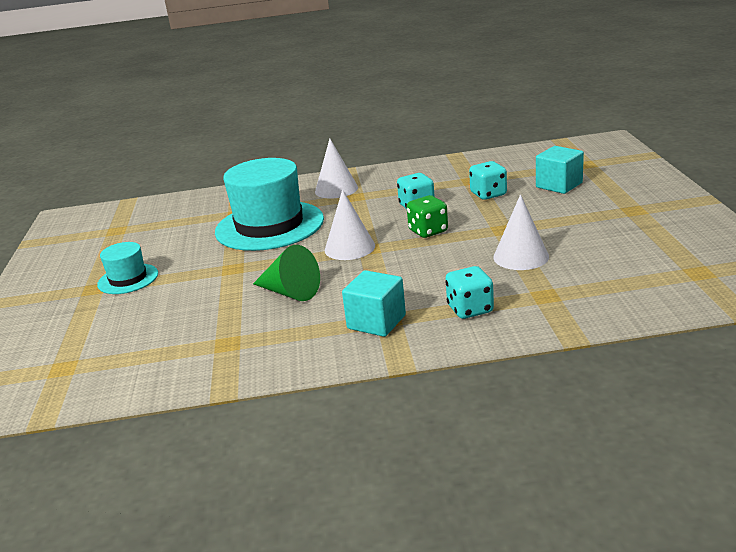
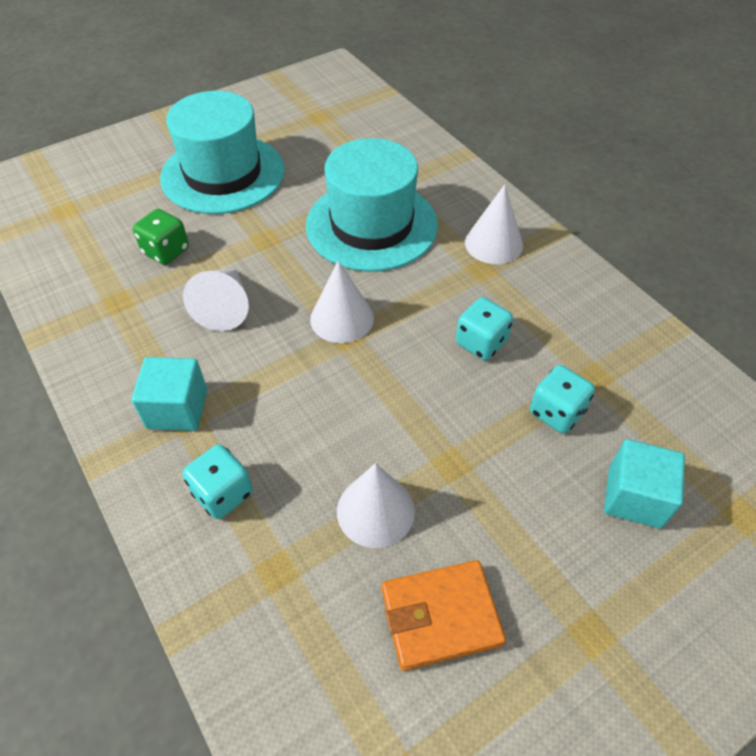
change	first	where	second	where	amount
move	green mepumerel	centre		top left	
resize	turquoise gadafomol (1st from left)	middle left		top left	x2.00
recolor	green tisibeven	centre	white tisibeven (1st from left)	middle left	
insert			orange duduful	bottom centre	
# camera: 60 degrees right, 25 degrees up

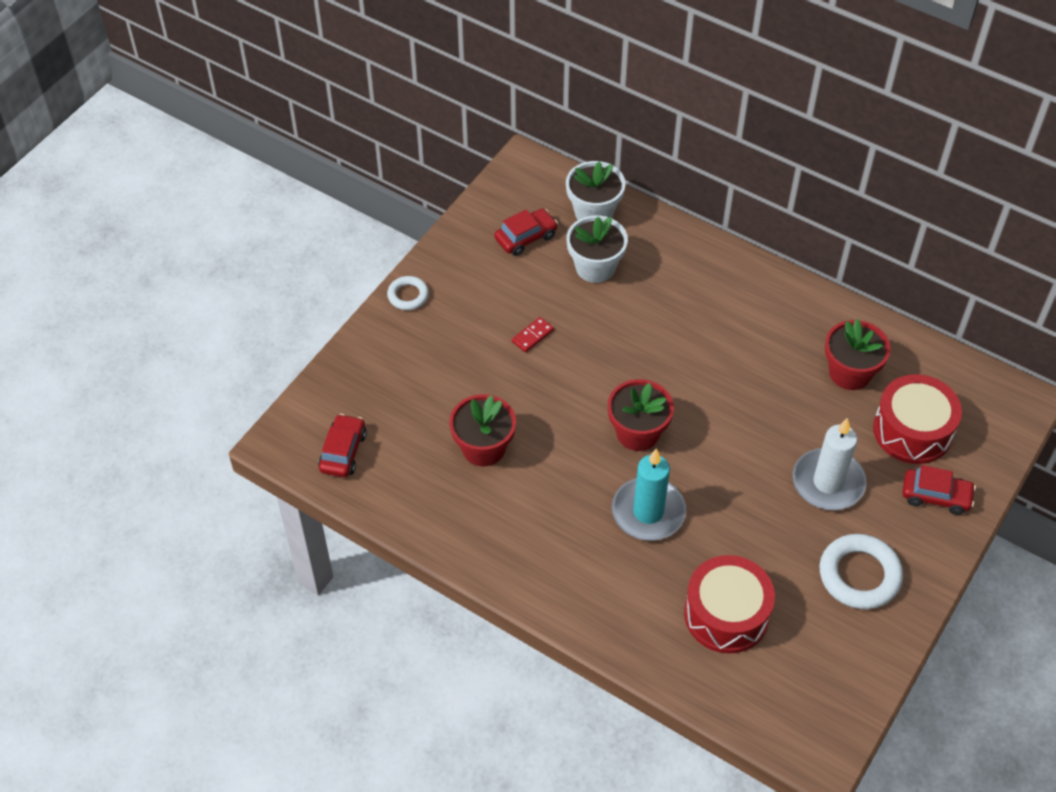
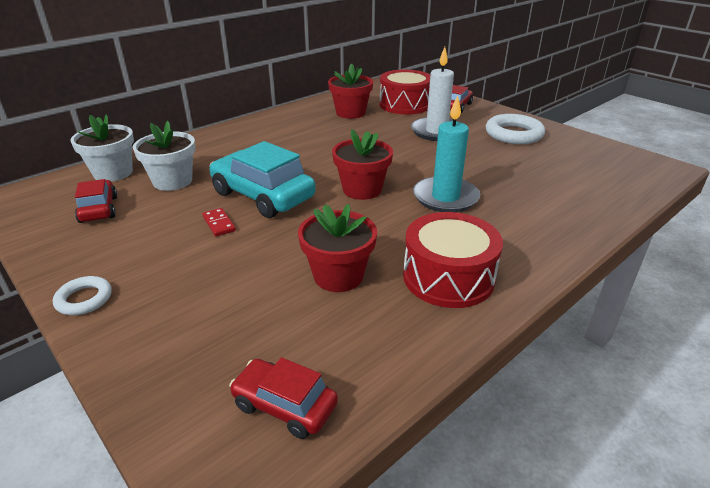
change	first	where	second	where	amount
insert			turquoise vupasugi	centre	
move	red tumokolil (1st from left in the first image)	bottom right	red tumokolil (2nd from left)	centre	
# camera: 75 degrees left, 20 degrees down

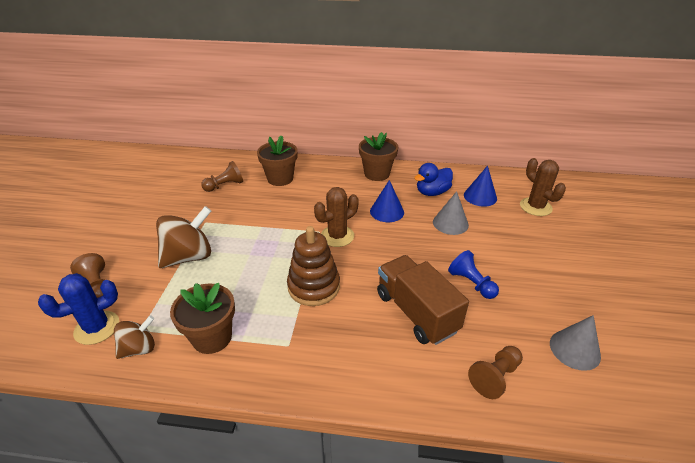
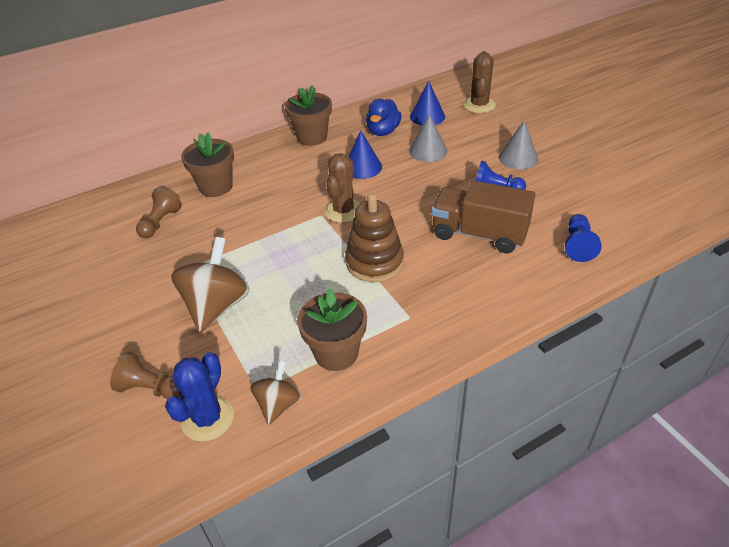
change	first	where	second	where	amount
rotate	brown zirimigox (2nd from left)	middle right		top centre	75 degrees clockwise
move	grey tisibeven (2nd from left)	bottom right		top right	
recolor	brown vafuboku (3rd from left)	bottom right	blue vafuboku (2nd from left)	middle right	
# camera: 35 degrees left, 5 degrees up

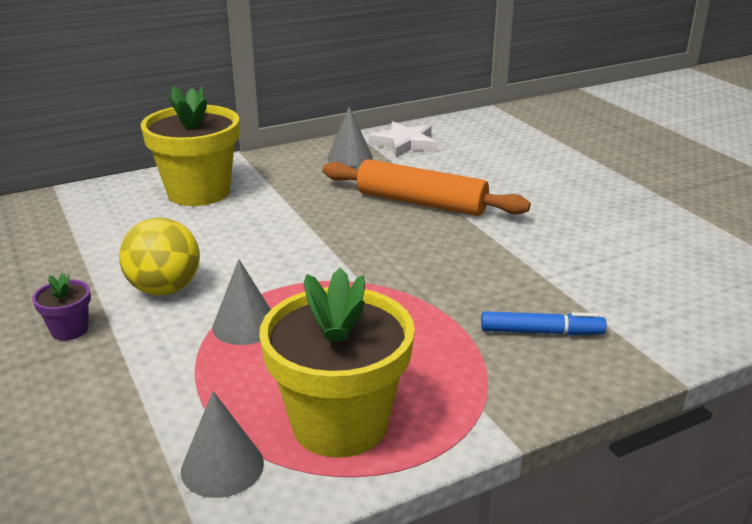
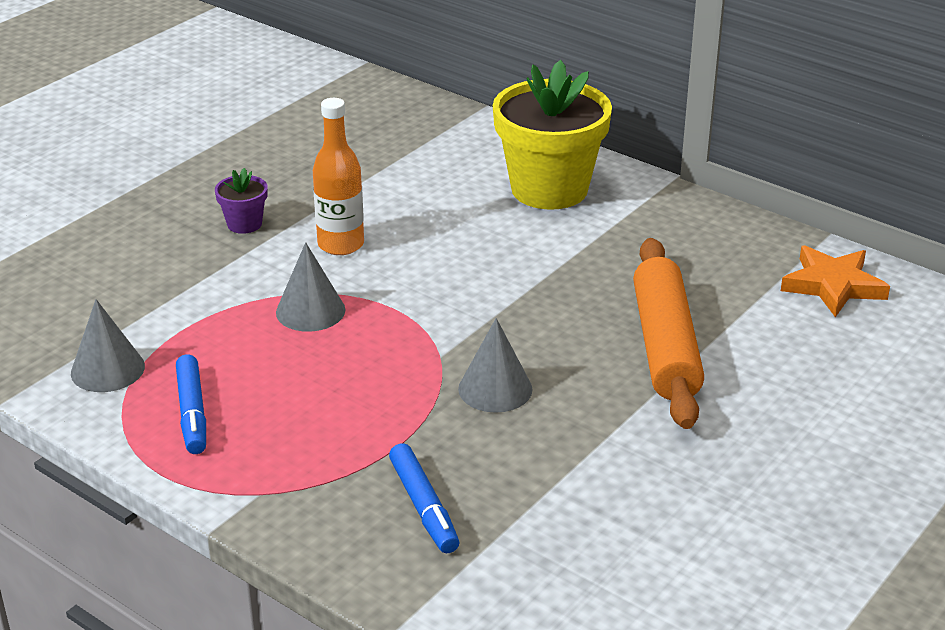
change	first	where	second	where	amount
replace	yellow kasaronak (2nd from left)	bottom centre	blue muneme (1st from left)	middle left	
replace	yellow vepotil	middle left	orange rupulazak	top centre	
move	grey tisibeven (3rd from left)	top centre		centre	
recolor	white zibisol	top centre	orange zibisol	middle right	
# camera: 65 degrees right, 5 degrees up

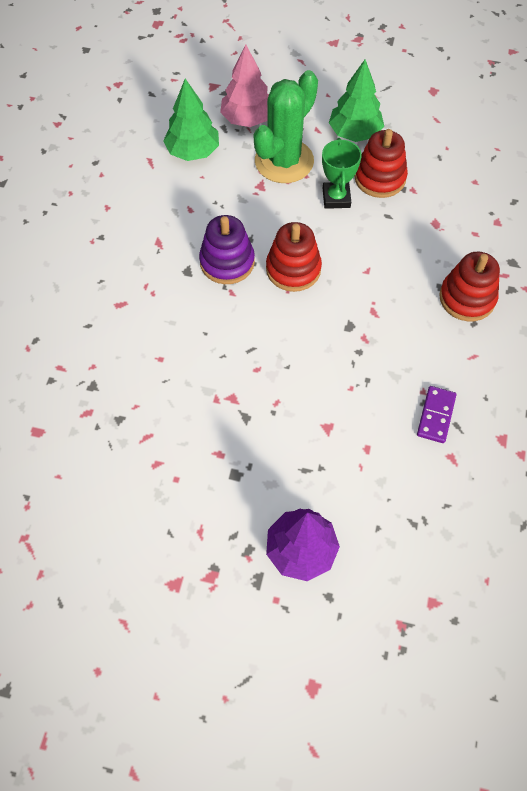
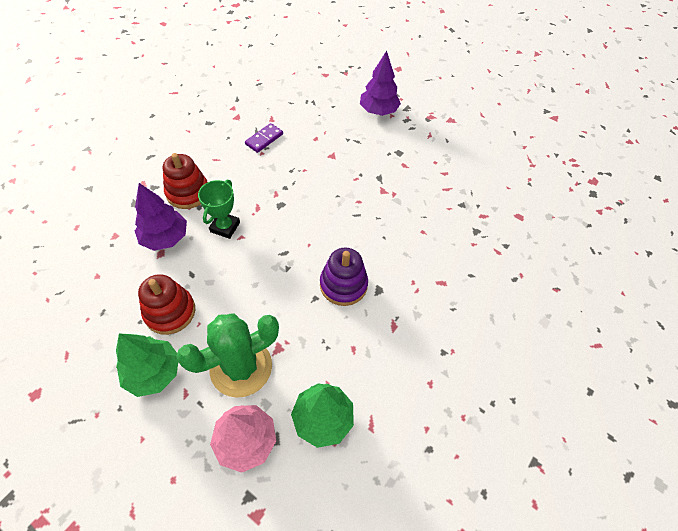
change	first	where	second	where	amount
insert			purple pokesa (1st from left)	middle left	
move	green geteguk	top centre		middle left	
delete	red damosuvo (1st from left)	top centre			
# camera: 160 degrees left, 5 degrees down

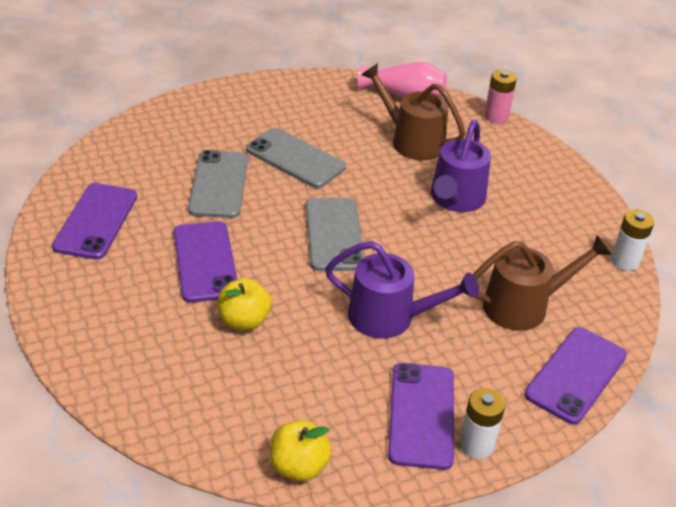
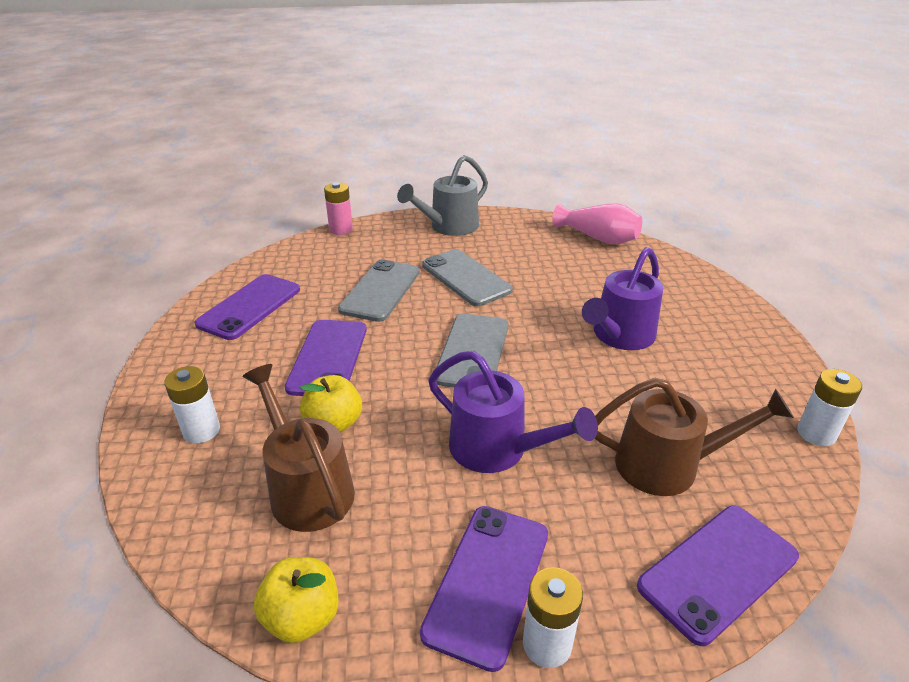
change	first	where	second	where	amount
insert			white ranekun (1st from left)	middle left	
move	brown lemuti (1st from left)	top centre		middle left	
move	pink ranekun	top right		top centre	
insert			grey lemuti	top centre	
# camera: 20 degrees right, 5 degrees down

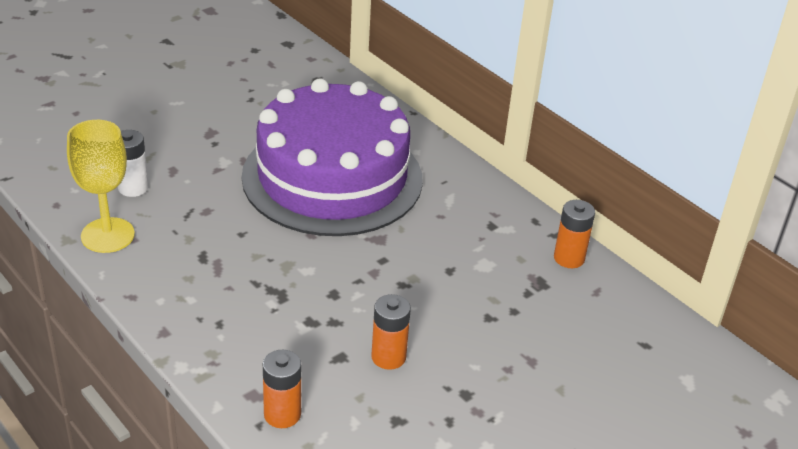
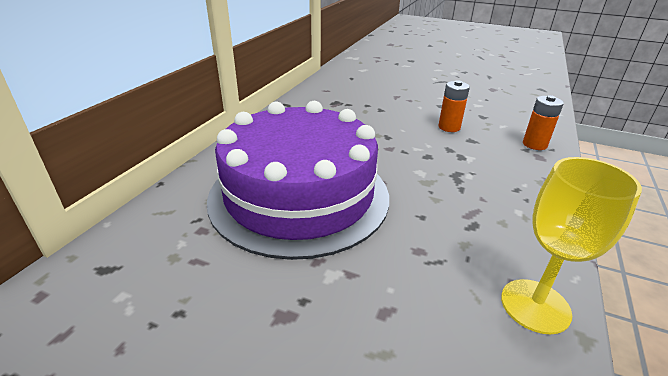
change	first	where	second	where	amount
delete	white ranekun	middle left			
delete	orange ranekun (3rd from left)	middle right			
# camera: 115 degrees left, 5 degrees down

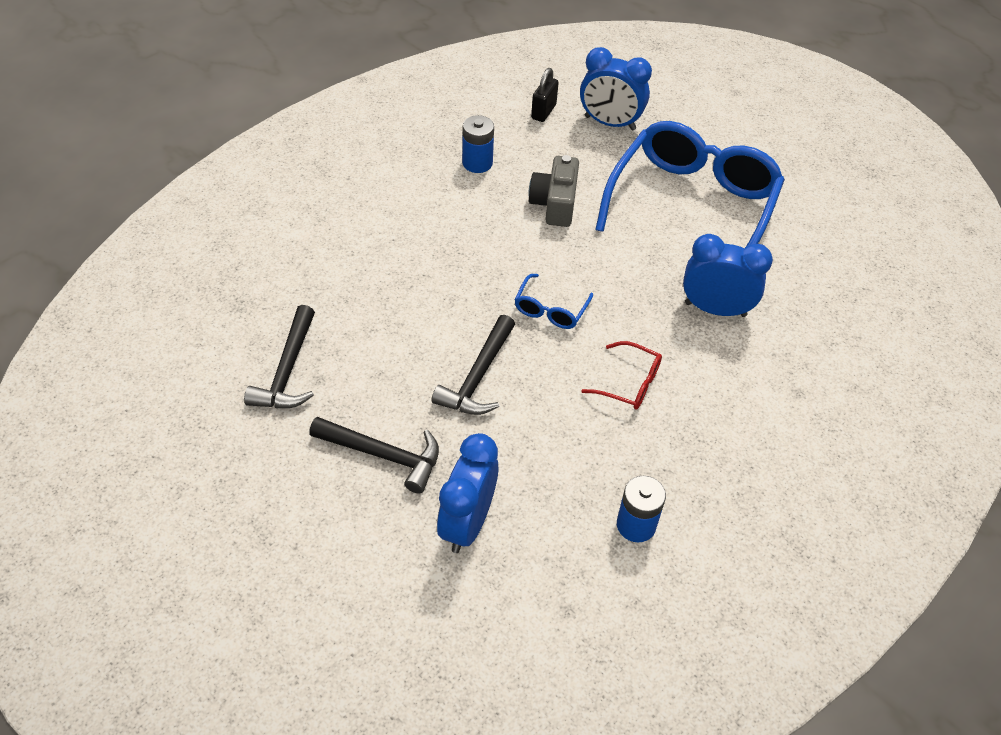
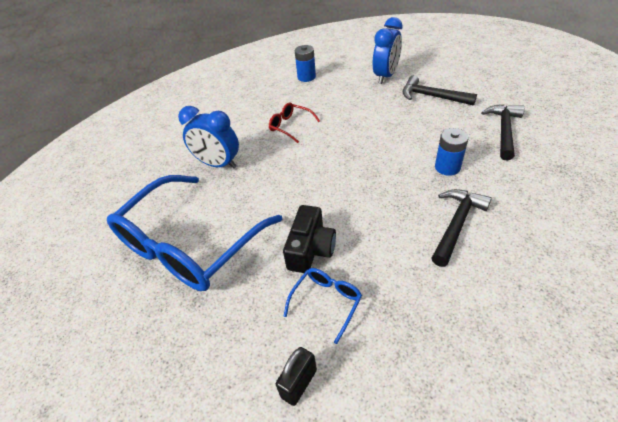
change	first	where	second	where	amount
recolor	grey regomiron	top centre	black regomiron	centre	
move	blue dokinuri (1st from left in the first image)	centre	blue dokinuri (2nd from left)	bottom centre	
move	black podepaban (3rd from left in the first image)	centre	black podepaban (2nd from left)	middle right	
move	blue ranekun (1st from left in the first image)	top centre	blue ranekun (2nd from left)	middle right	
delete	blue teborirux (2nd from left)	top centre			
# camera: 165 degrees left, 5 degrees down

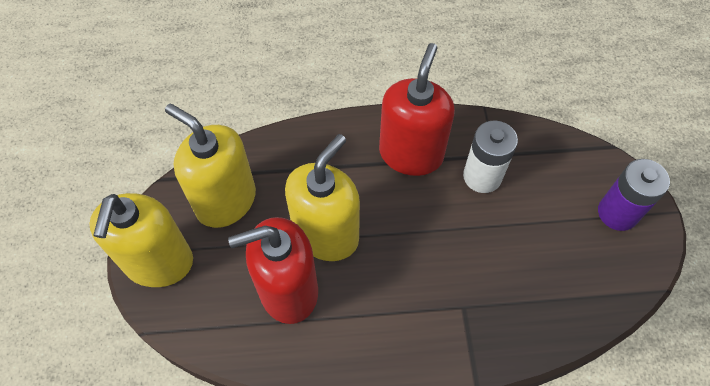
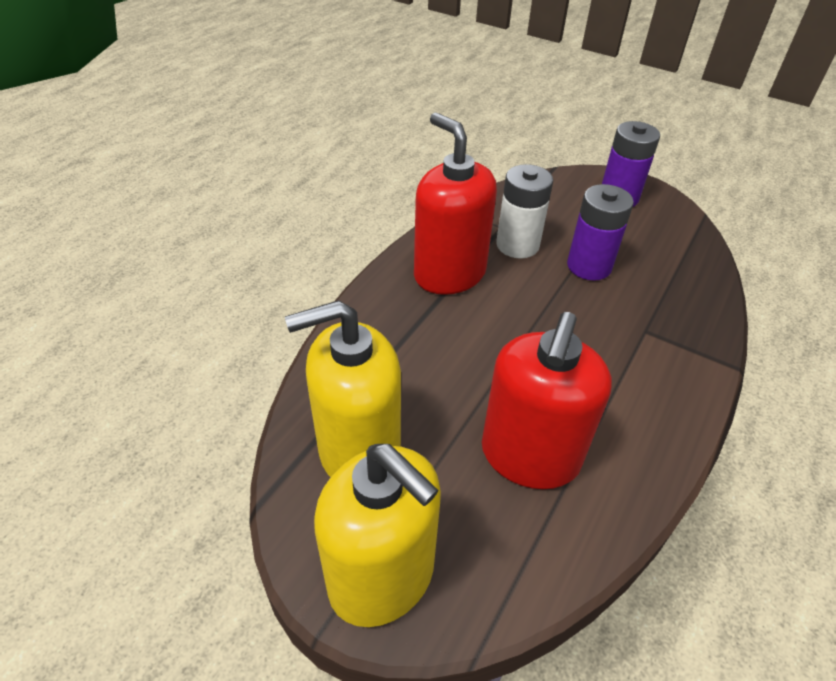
change	first	where	second	where	amount
insert			purple ranekun (1st from left)	middle right	
delete	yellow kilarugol (3rd from left)	centre			
# camera: 55 degrees left, 15 degrees down

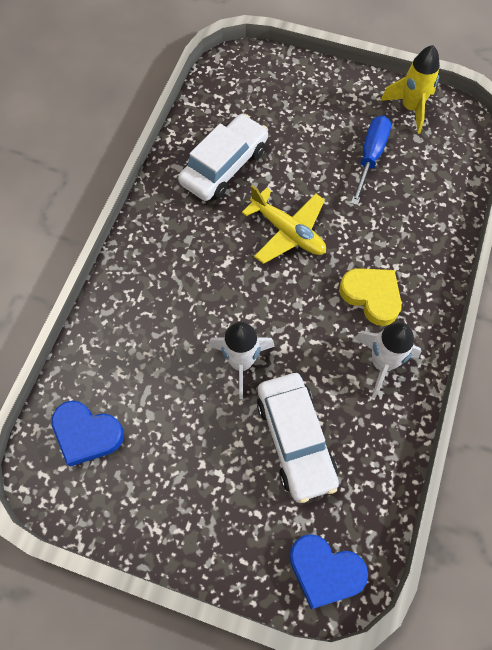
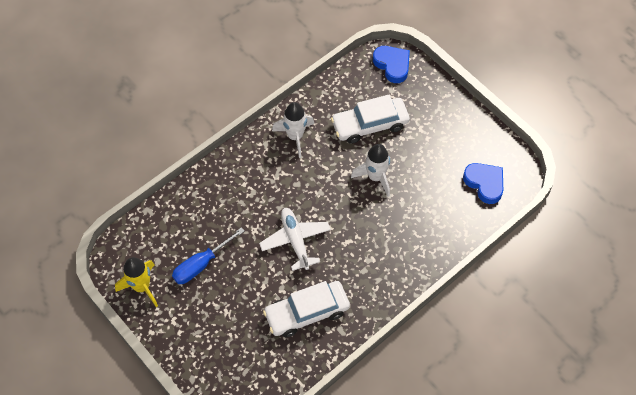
change	first	where	second	where	amount
recolor	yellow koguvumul	centre	white koguvumul	centre	
rotate	white vupasugi (2nd from left)	bottom centre		top centre	120 degrees counterclockwise
delete	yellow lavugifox	middle right			
# camera: 150 degrees left, 5 degrees down

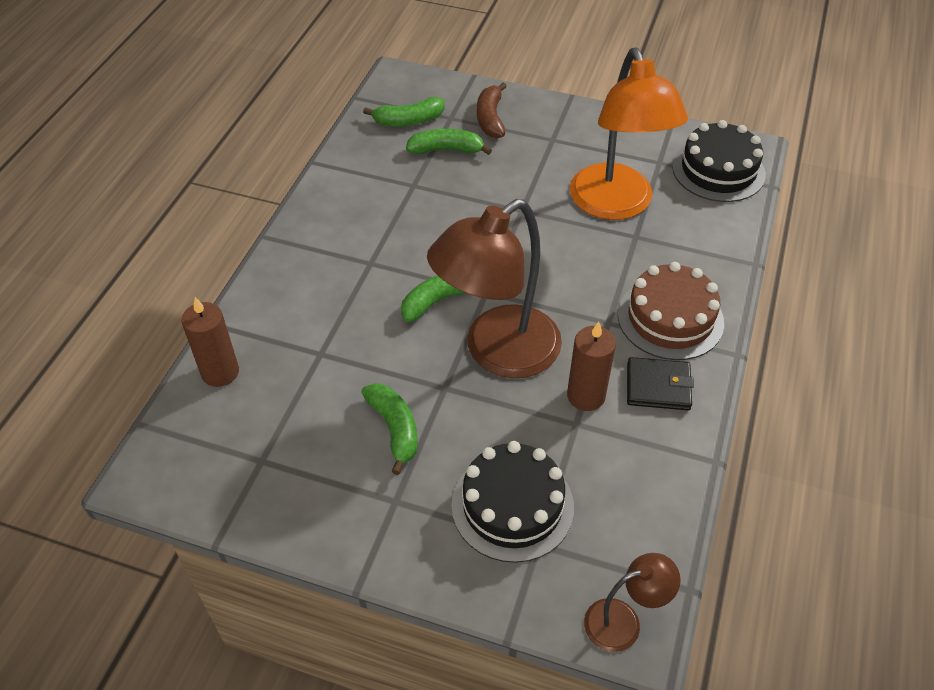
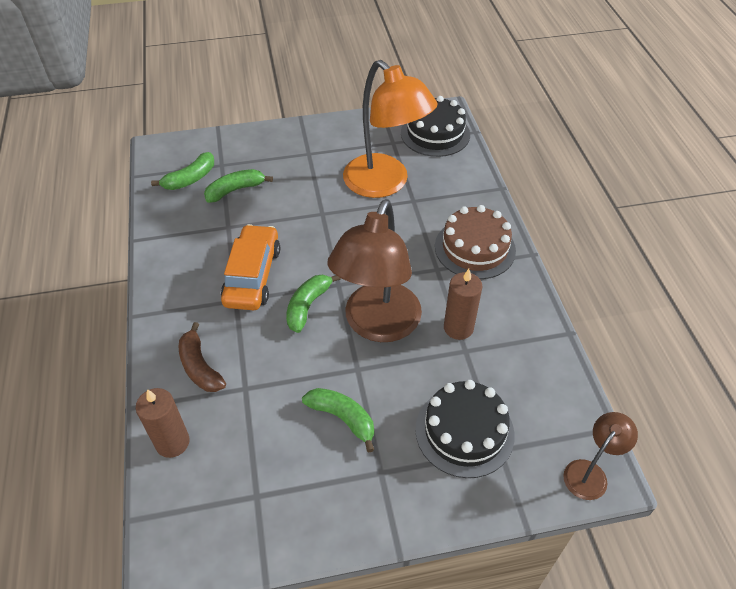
change	first	where	second	where	amount
move	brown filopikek	top centre		middle left	
insert			orange vupasugi	centre	
delete	black duduful	middle right			
# camera: 30 degrees left, 0 degrees up

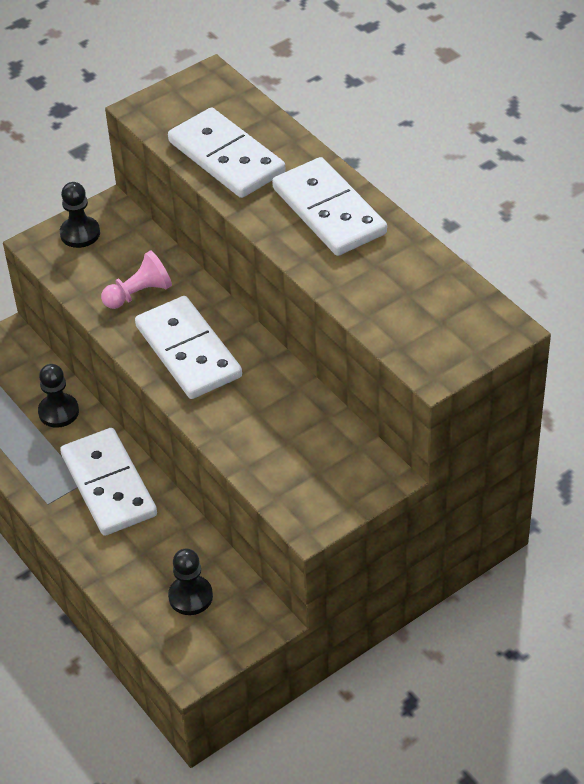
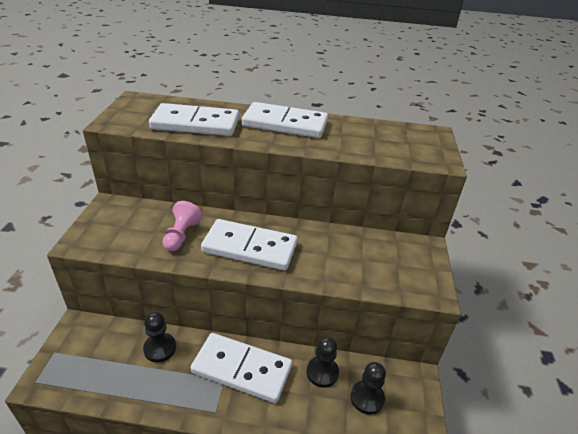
change	first	where	second	where	amount
move	black vafuboku (2nd from left)	top left		bottom centre	
# camera: 50 degrees left, 10 degrees down

